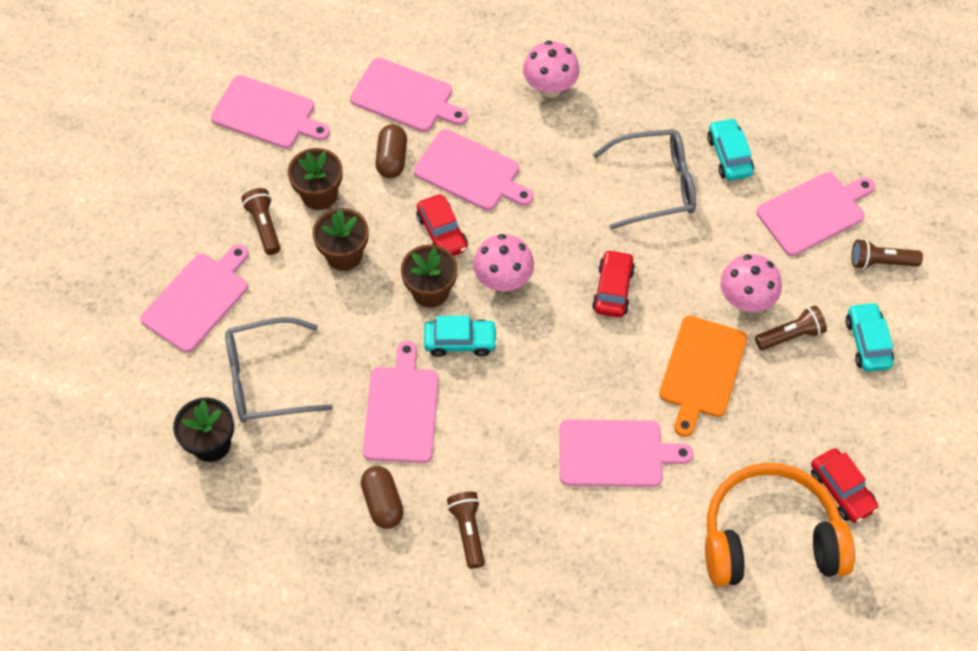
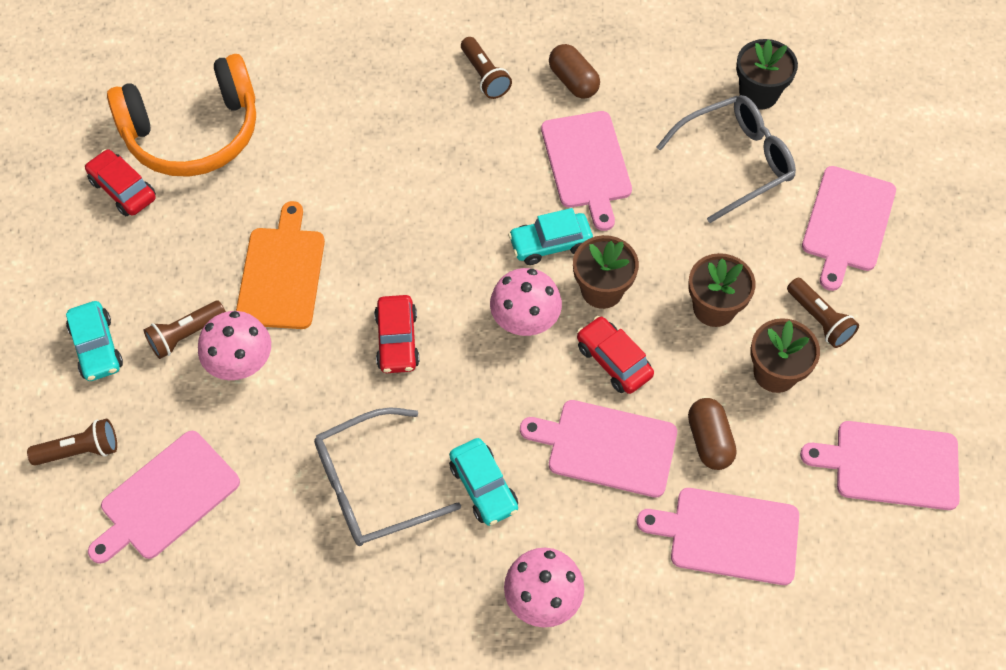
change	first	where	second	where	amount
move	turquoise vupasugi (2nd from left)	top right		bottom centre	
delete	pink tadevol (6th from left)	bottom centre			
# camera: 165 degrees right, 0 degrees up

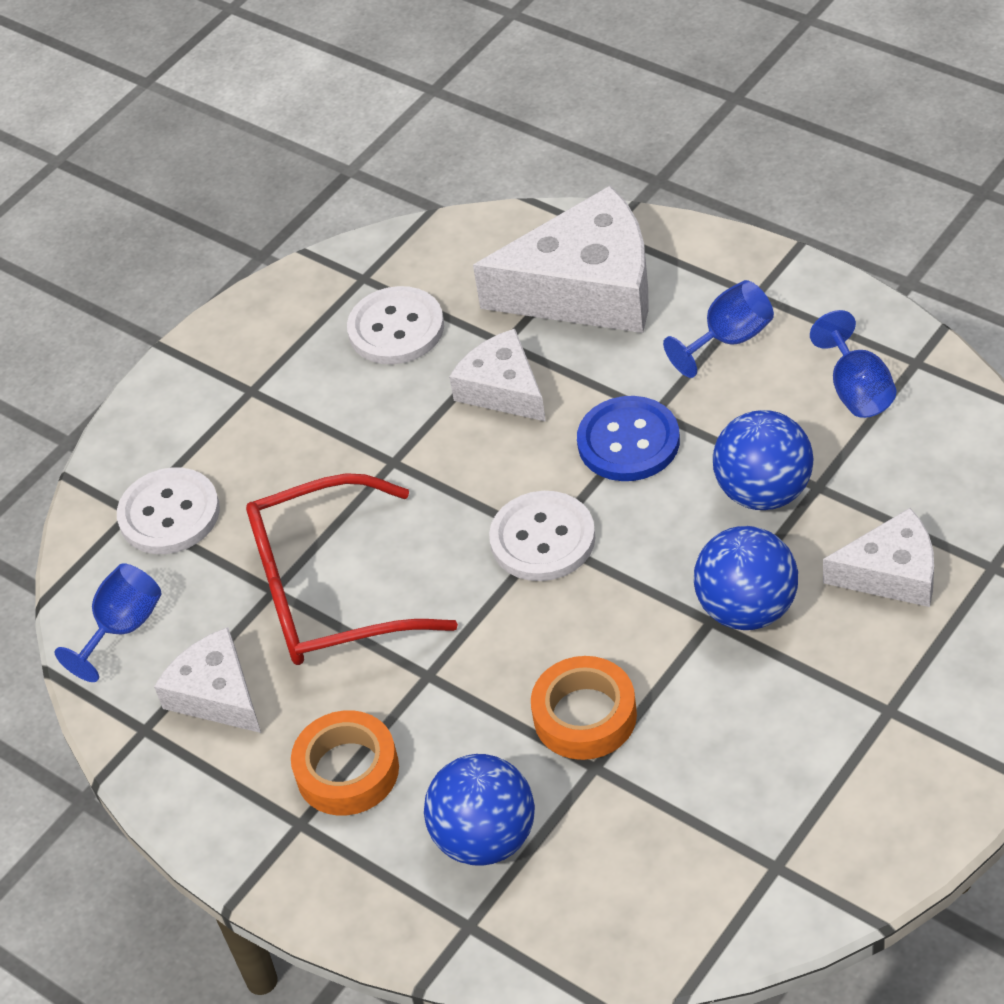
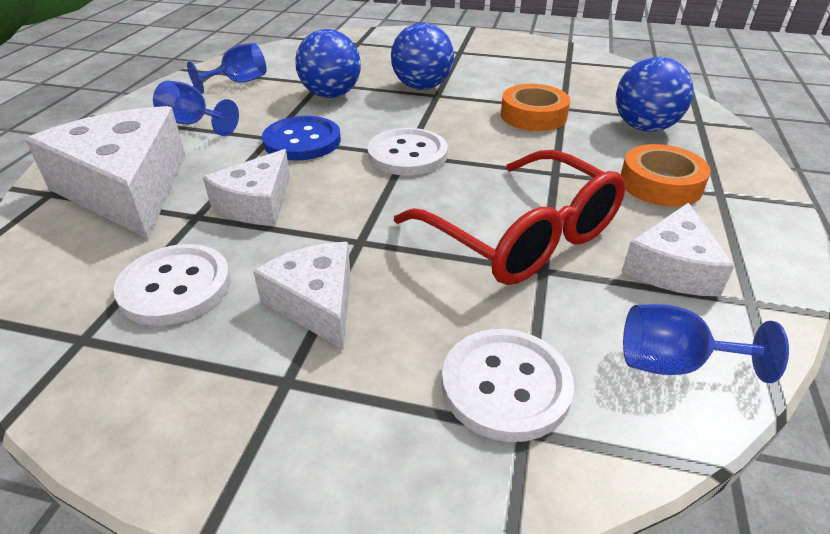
change	first	where	second	where	amount
move	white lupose (4th from left in the first image)	middle right	white lupose (3rd from left)	centre	
# camera: 120 degrees left, 10 degrees down

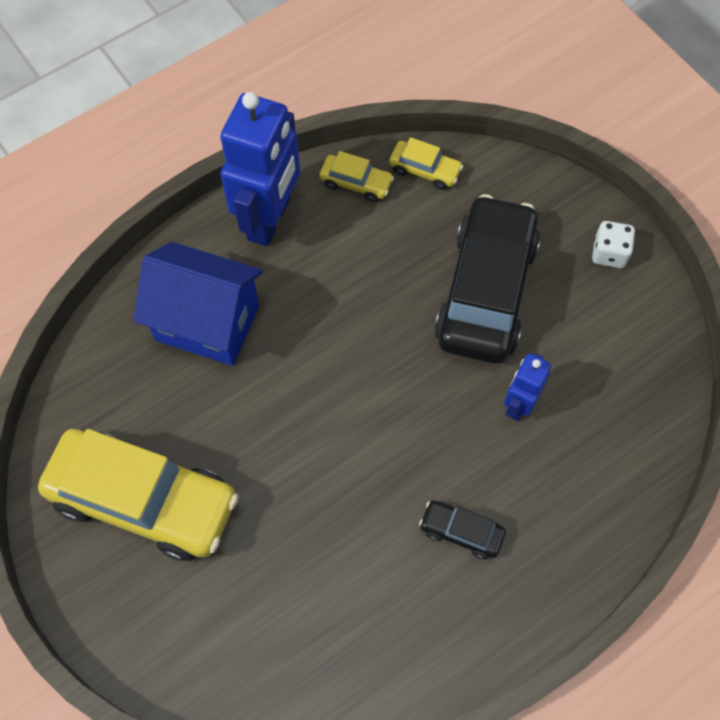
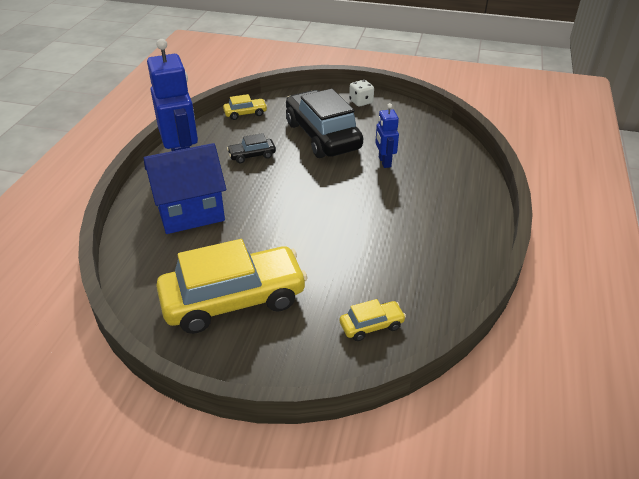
change	first	where	second	where	amount
move	black vupasugi (1st from left)	bottom centre		top centre	
move	yellow vupasugi (2nd from left in the first image)	top centre	yellow vupasugi (3rd from left)	bottom centre	
# camera: 40 degrees left, 25 degrees down

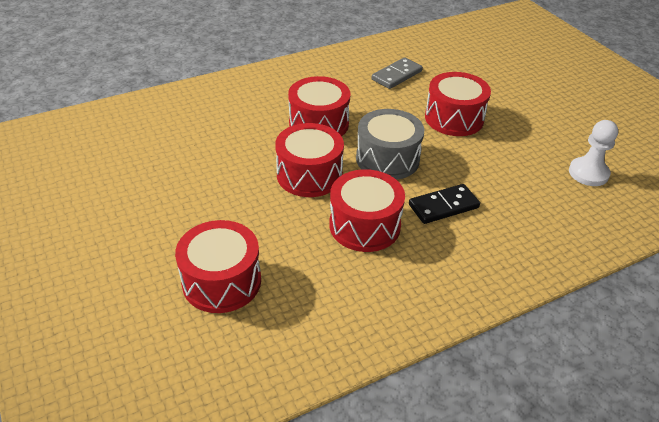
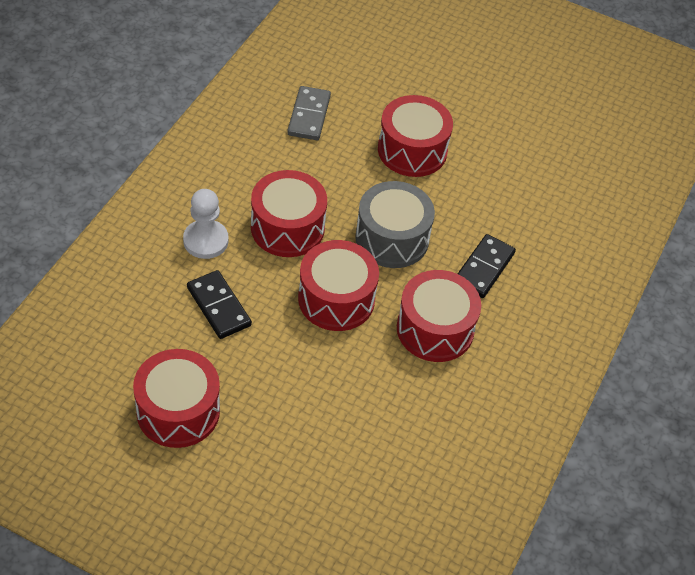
change	first	where	second	where	amount
move	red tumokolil (1st from left)	middle left		bottom left	
move	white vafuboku	middle right		middle left	
insert			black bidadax (1st from left)	middle left	
# camera: 40 degrees left, 10 degrees up

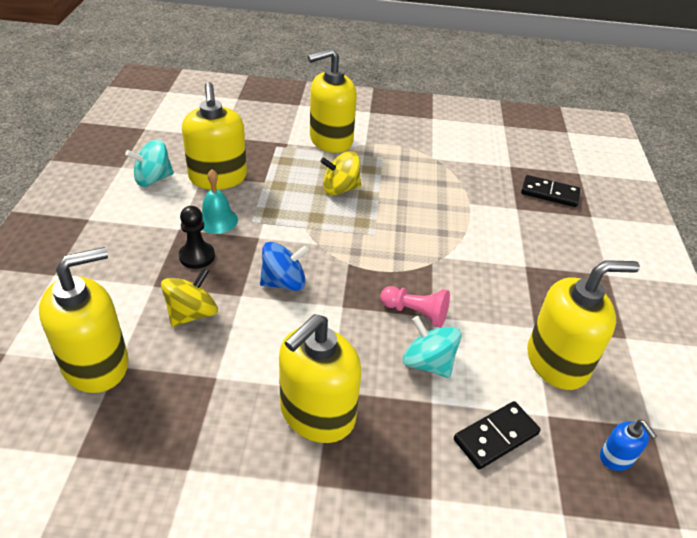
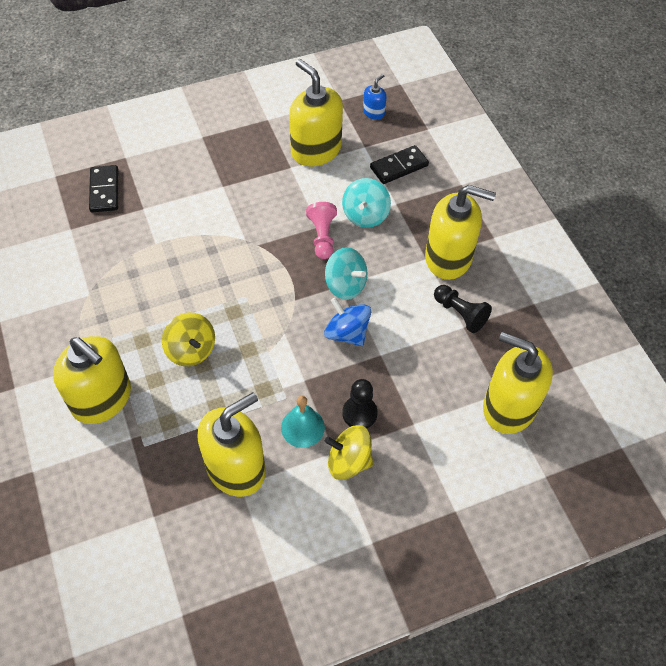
change	first	where	second	where	amount
move	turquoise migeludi (1st from left)	top left		centre	
move	yellow migeludi (1st from left in the first image)	middle left	yellow migeludi (2nd from left)	bottom centre	
rotate	black bidadax (1st from left in the first image)	bottom right	black bidadax (2nd from left)	top centre	60 degrees counterclockwise
insert			black vafuboku (2nd from left)	middle right	
# camera: 115 degrees left, 15 degrees up

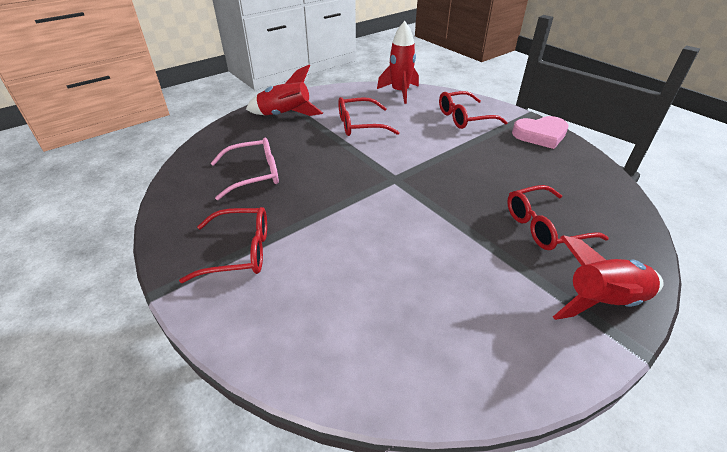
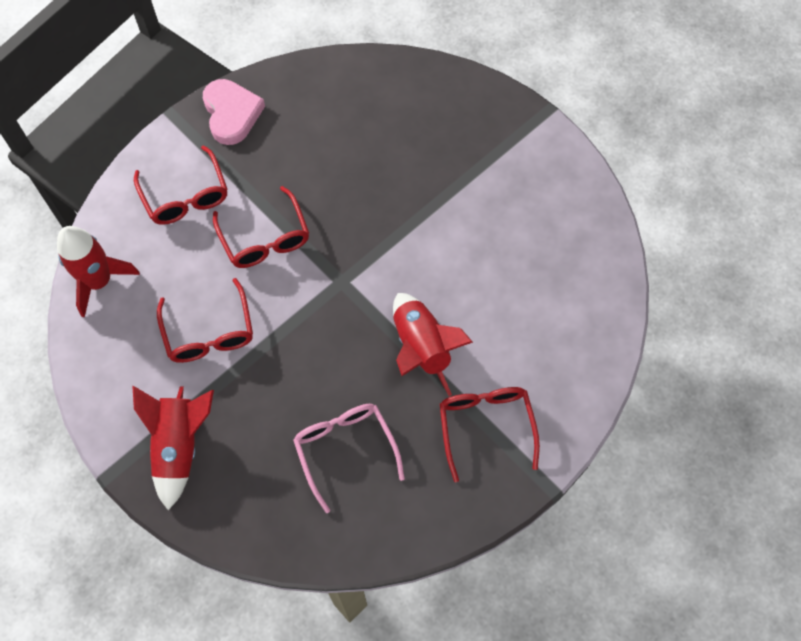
change	first	where	second	where	amount
move	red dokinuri (4th from left in the first image)	middle right	red dokinuri (3rd from left)	middle left	
move	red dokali (3rd from left)	middle right		centre	
# camera: 95 degrees left, 25 degrees up

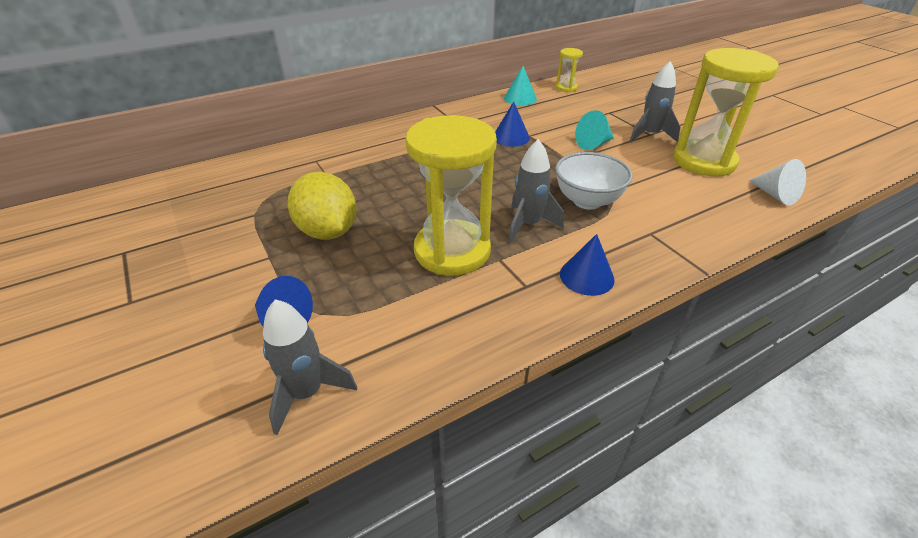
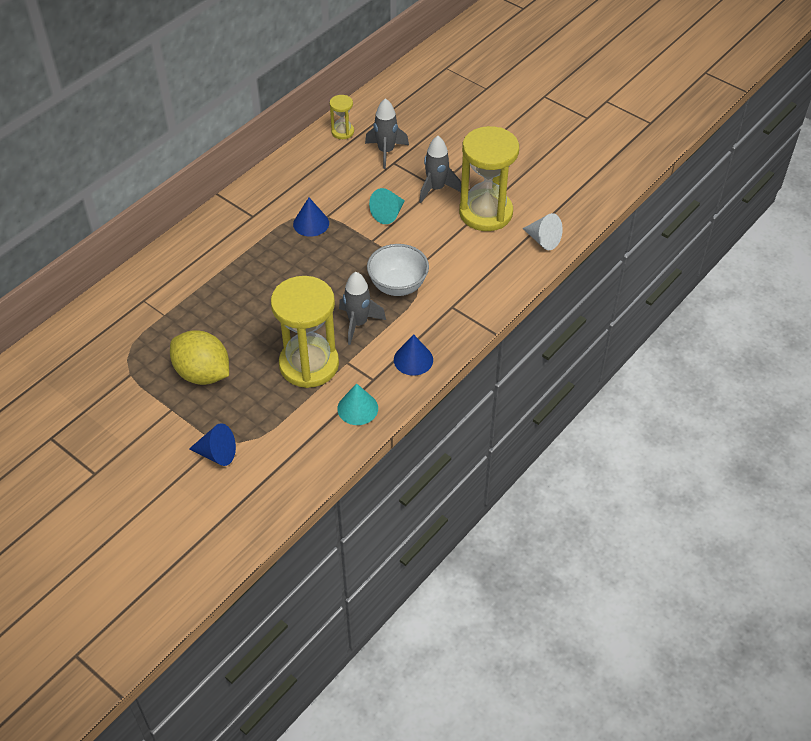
change	first	where	second	where	amount
move	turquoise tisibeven (1st from left)	top centre		centre	
move	grey dokali (1st from left in the first image)	bottom centre	grey dokali (2nd from left)	top centre	
# camera: 20 degrees left, 10 degrees up

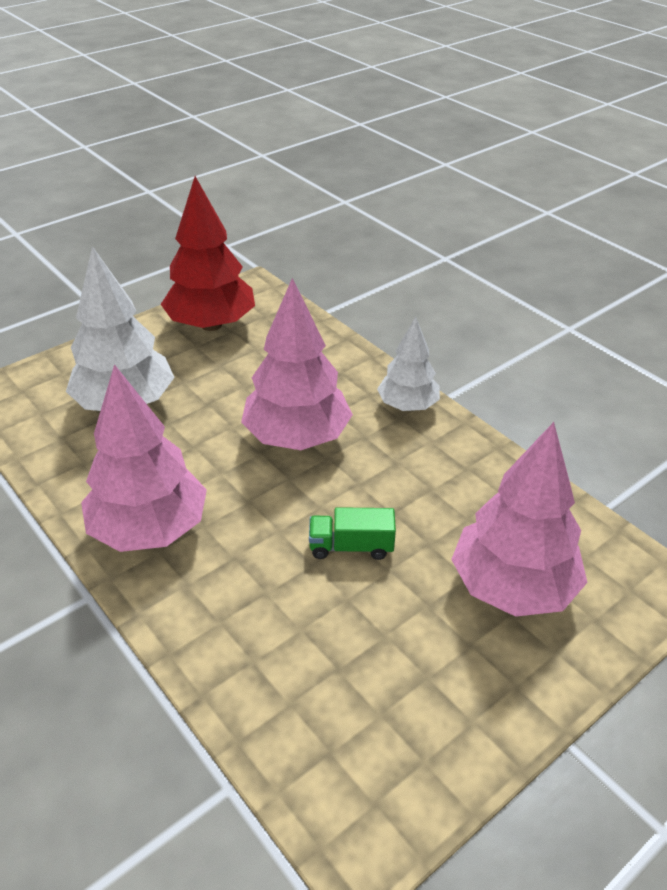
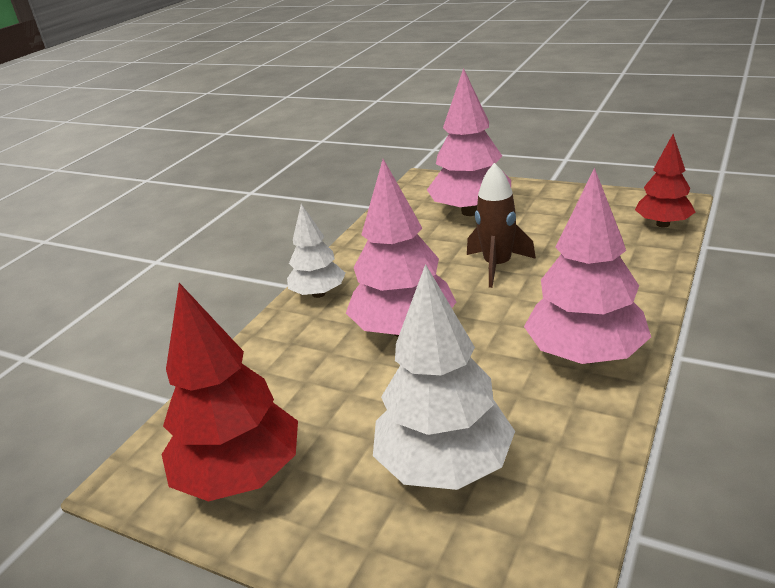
change	first	where	second	where	amount
replace	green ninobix	centre	brown dokali	centre	
insert			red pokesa (2nd from left)	top right	
# camera: 110 degrees left, 10 degrees down

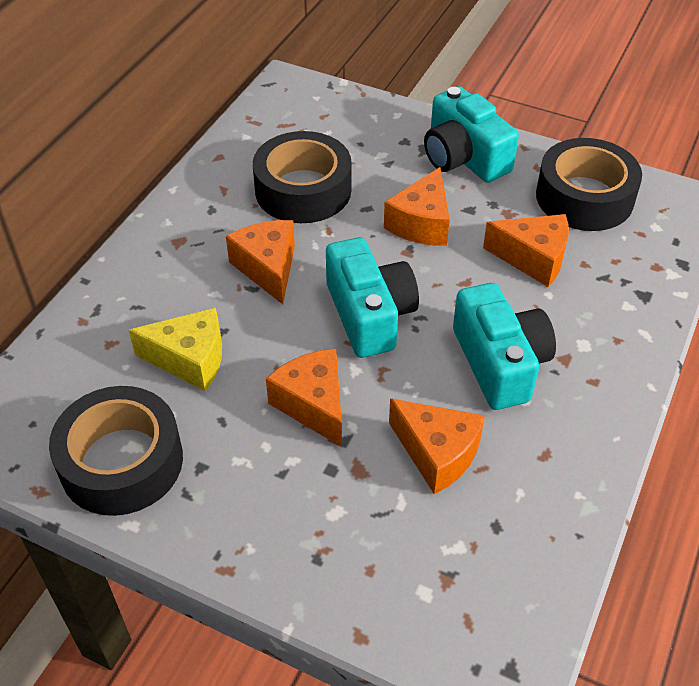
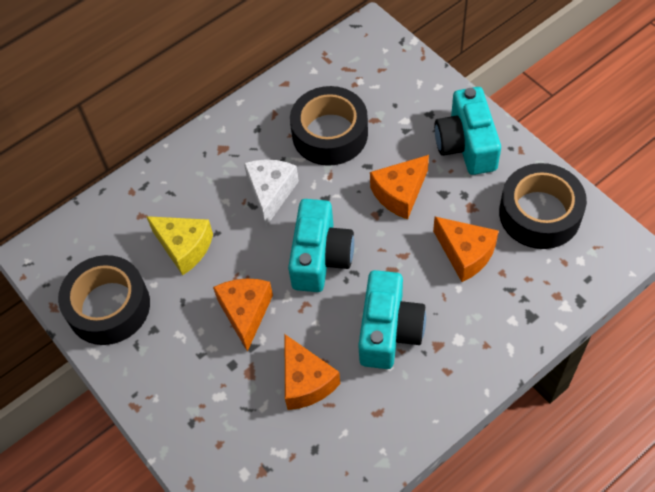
change	first	where	second	where	amount
recolor	orange lupose (1st from left)	centre	white lupose	centre	
# camera: 30 degrees right, 10 degrees up

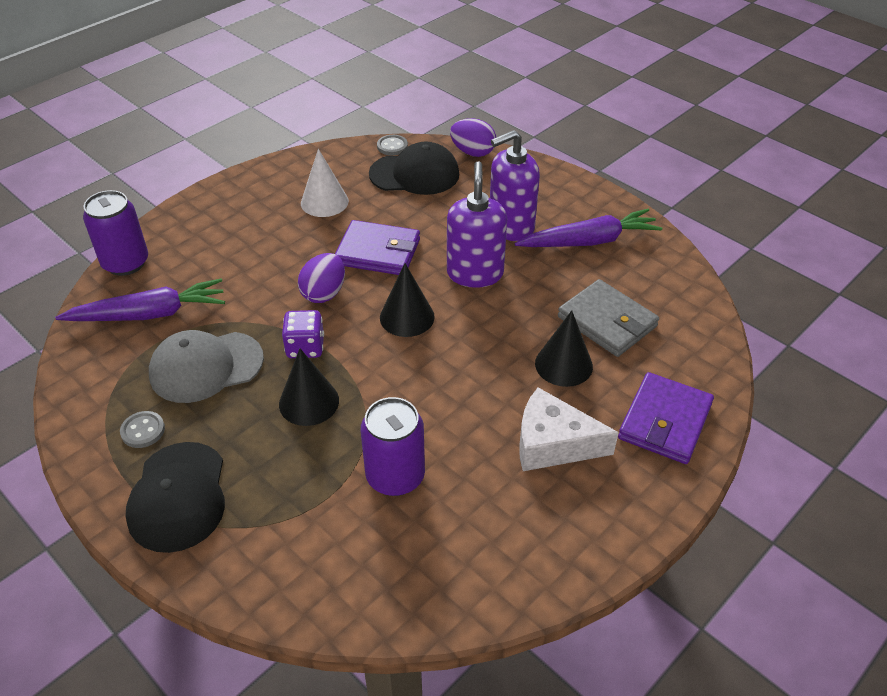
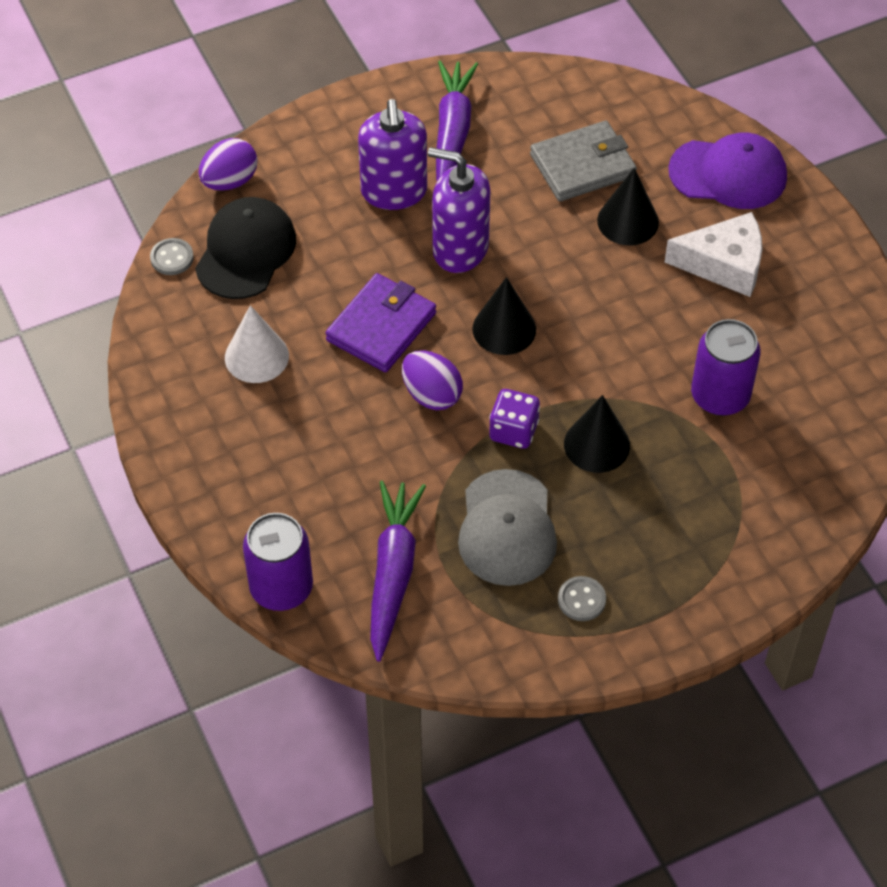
change	first	where	second	where	amount
rotate	white lupose	centre		top right	120 degrees counterclockwise
replace	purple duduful (2nd from left)	middle right	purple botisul	top right	
delete	black botisul (1st from left)	bottom left			
# camera: 70 degrees left, 10 degrees up

